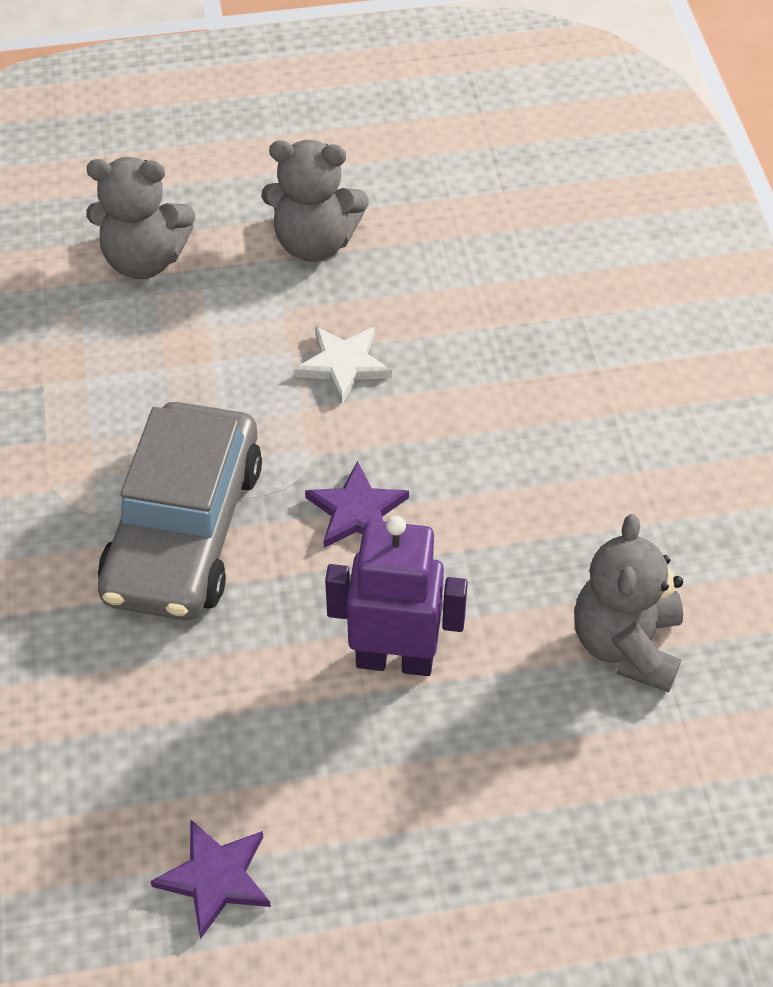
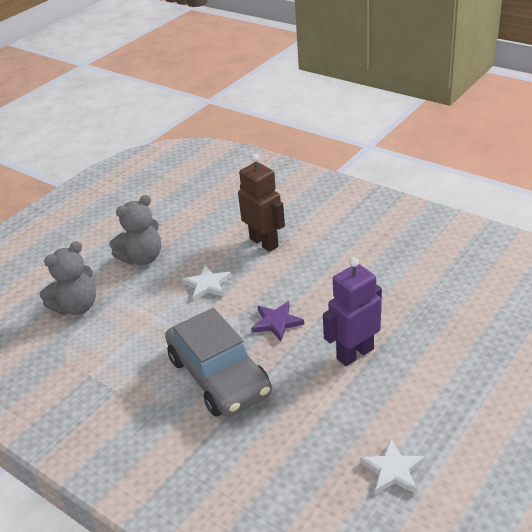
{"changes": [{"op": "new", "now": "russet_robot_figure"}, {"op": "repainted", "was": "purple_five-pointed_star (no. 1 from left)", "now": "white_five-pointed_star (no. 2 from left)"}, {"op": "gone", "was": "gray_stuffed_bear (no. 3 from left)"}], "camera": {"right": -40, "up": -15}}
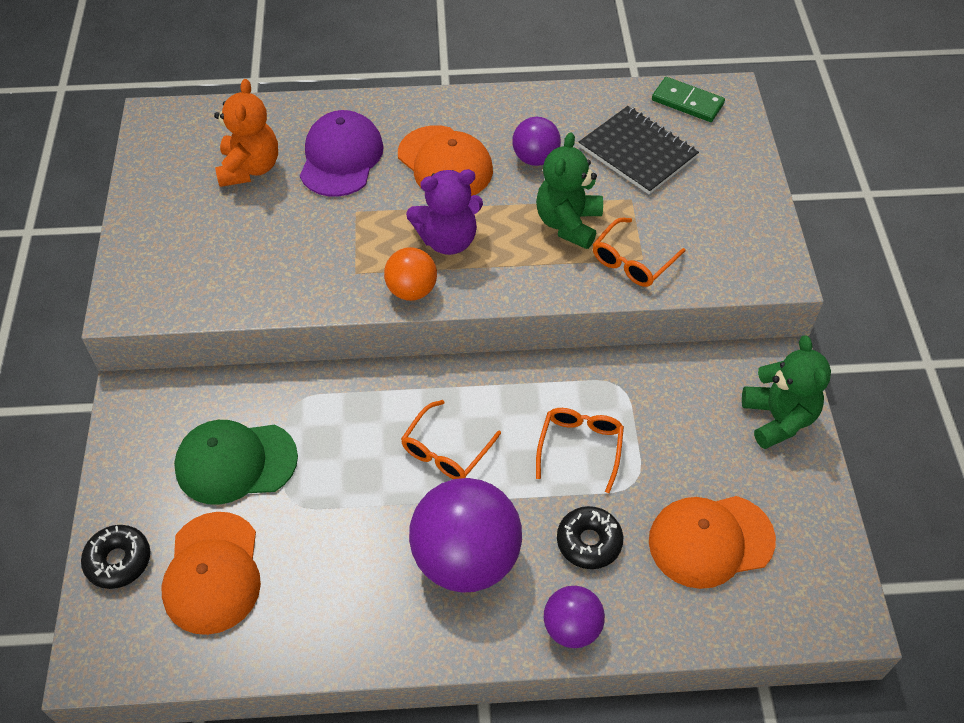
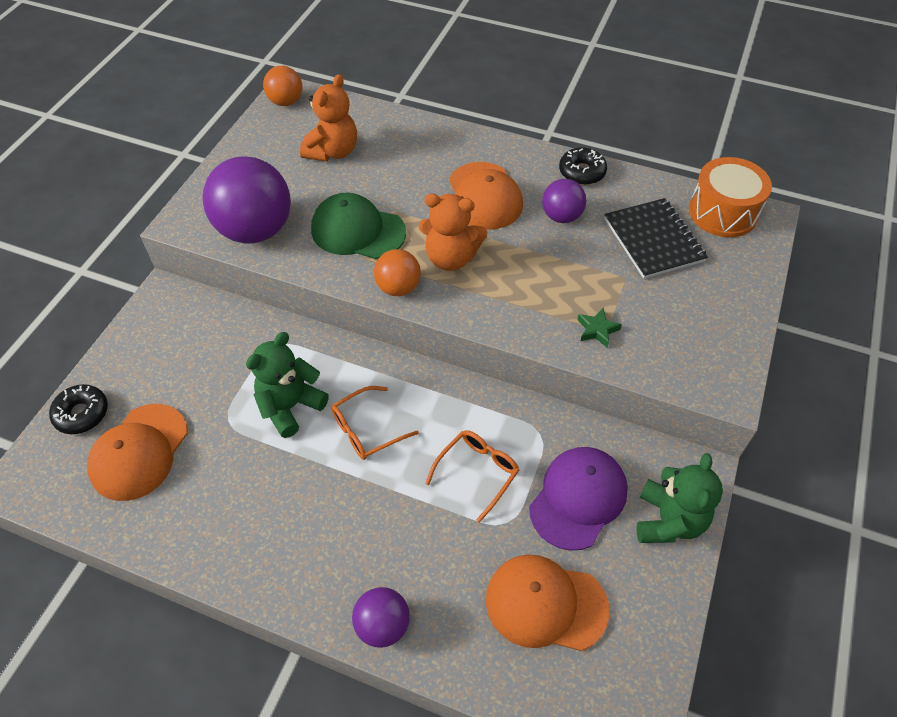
{"changes": [{"op": "shifted", "was": "purple_play_ball (no. 1 from left)"}, {"op": "shifted", "was": "green_stuffed_bear (no. 1 from left)"}, {"op": "new", "now": "bright_orange_play_ball (no. 1 from left)"}, {"op": "shifted", "was": "green_cap"}, {"op": "repainted", "was": "purple_stuffed_bear", "now": "bright_orange_stuffed_bear (no. 2 from left)"}, {"op": "shifted", "was": "purple_cap"}, {"op": "shifted", "was": "black_glazed_donut (no. 2 from left)"}, {"op": "swapped", "was": "bright_orange_spectacles (no. 3 from left)", "now": "green_five-pointed_star"}, {"op": "swapped", "was": "green_domino_piece", "now": "bright_orange_snare_drum"}], "camera": {"right": 25, "up": 0}}
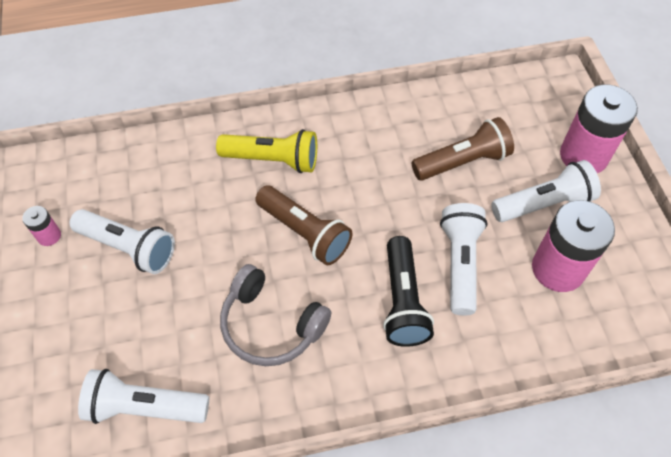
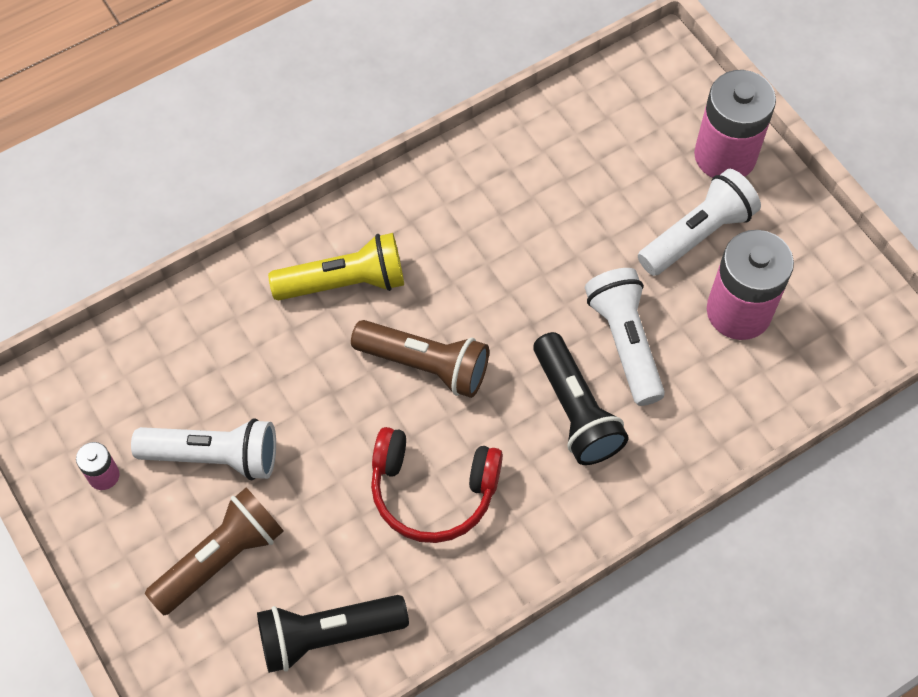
{"changes": [{"op": "shifted", "was": "russet_pocket_torch (no. 2 from left in the first image)", "now": "russet_pocket_torch (no. 1 from left)"}, {"op": "repainted", "was": "white_pocket_torch (no. 2 from left)", "now": "black_pocket_torch (no. 1 from left)"}, {"op": "repainted", "was": "gray_headphones", "now": "scarlet_headphones"}], "camera": {"right": -20, "up": 5}}
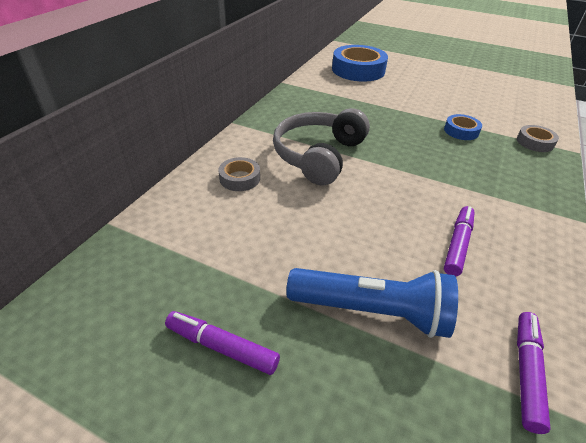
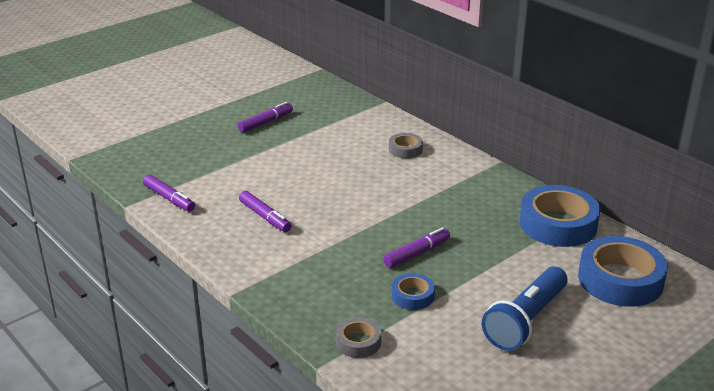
{"changes": [{"op": "new", "now": "purple_marker_pen (no. 4 from left)"}, {"op": "shifted", "was": "blue_pocket_torch"}, {"op": "new", "now": "blue_tape (no. 2 from left)"}, {"op": "gone", "was": "gray_headphones"}], "camera": {"right": 115, "up": -10}}
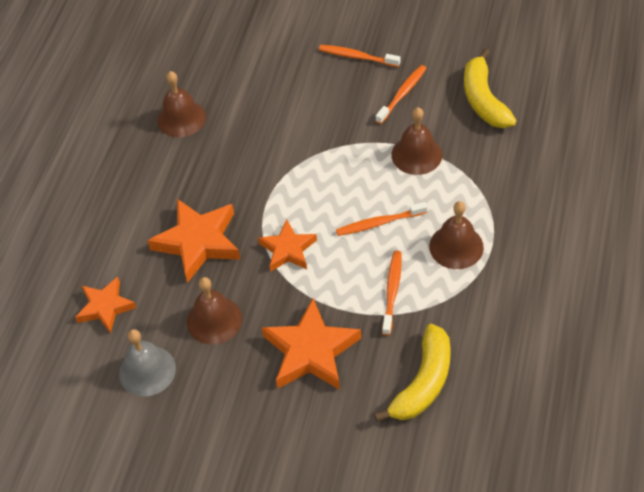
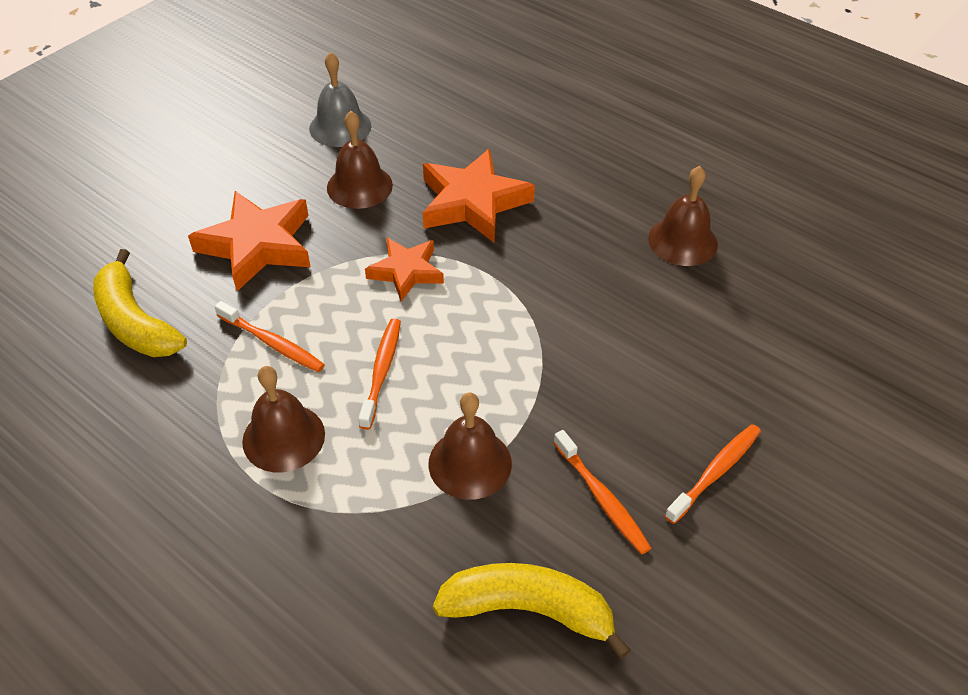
{"changes": [{"op": "gone", "was": "bright_orange_five-pointed_star (no. 1 from left)"}], "camera": {"right": 110, "up": -5}}
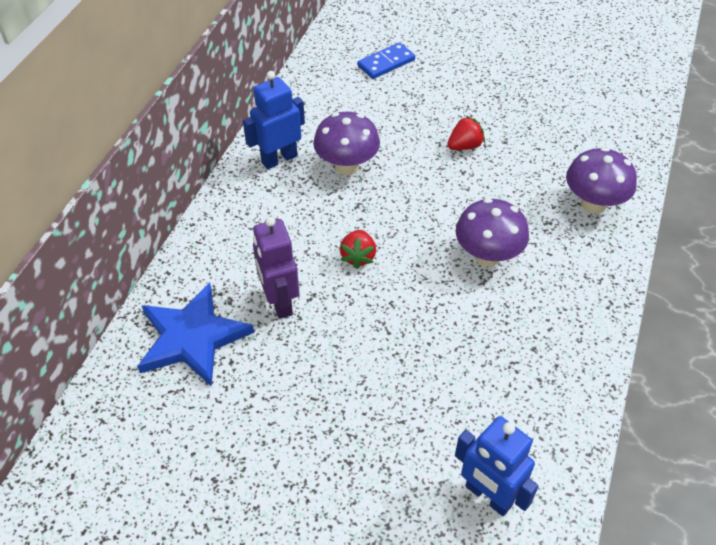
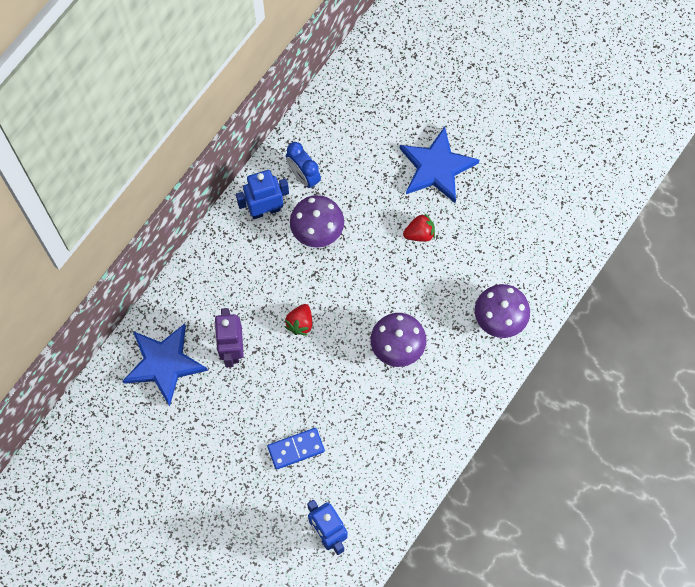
{"changes": [{"op": "shifted", "was": "blue_domino_piece"}, {"op": "new", "now": "blue_bedside_clock"}, {"op": "new", "now": "blue_five-pointed_star (no. 2 from left)"}], "camera": {"right": 15, "up": 20}}
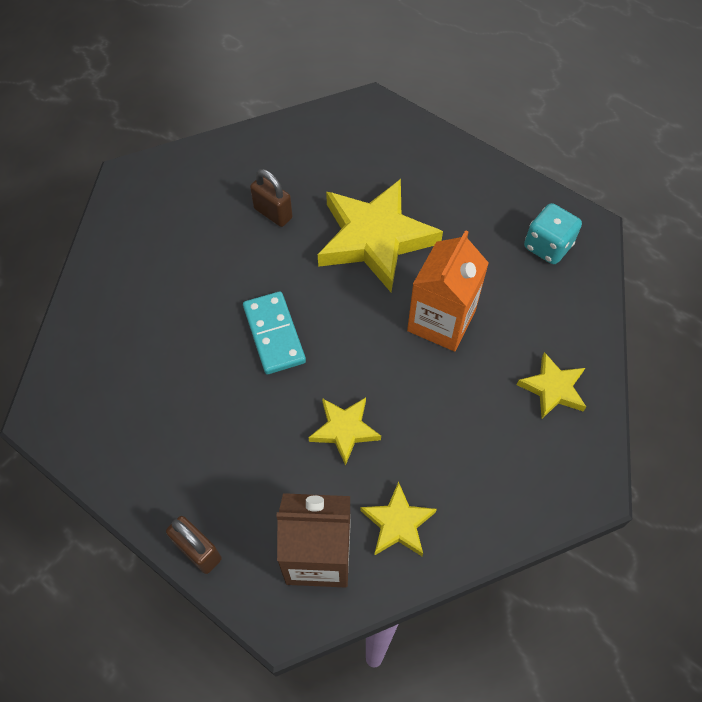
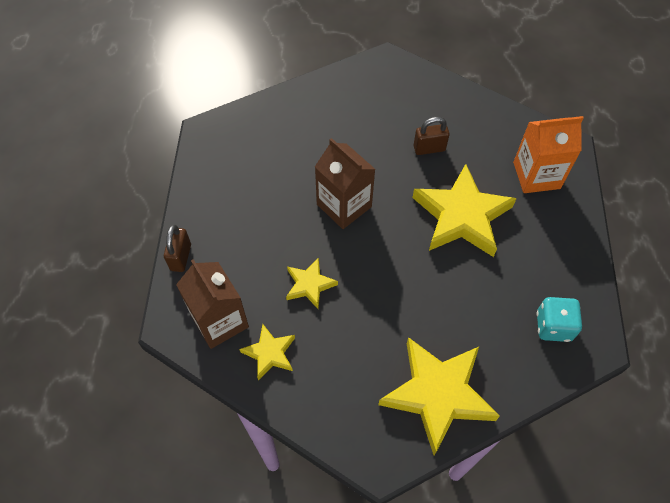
{"changes": [{"op": "swapped", "was": "teal_domino_piece", "now": "russet_juice_carton (no. 2 from left)"}, {"op": "scaled", "was": "yellow_five-pointed_star (no. 4 from left in the first image)", "ratio": 2.0}, {"op": "rotated", "was": "russet_padlock (no. 2 from left)", "clockwise": 75}, {"op": "shifted", "was": "bright_orange_juice_carton"}], "camera": {"right": 55, "up": 0}}
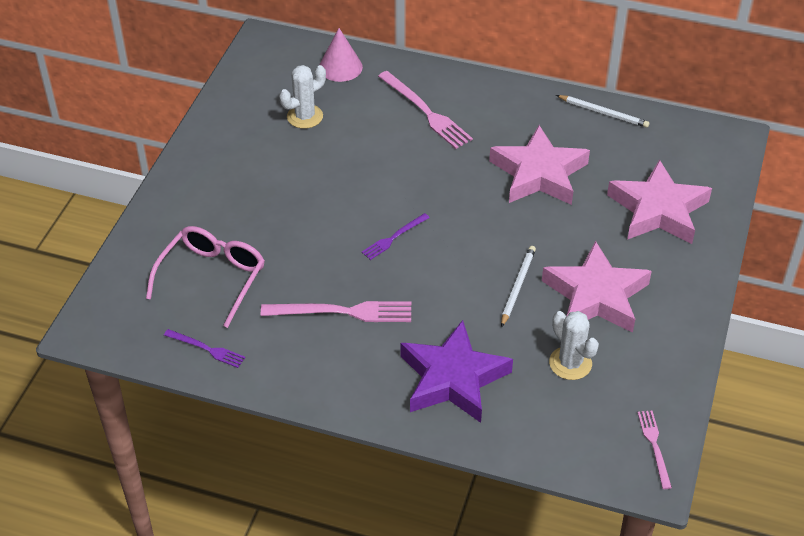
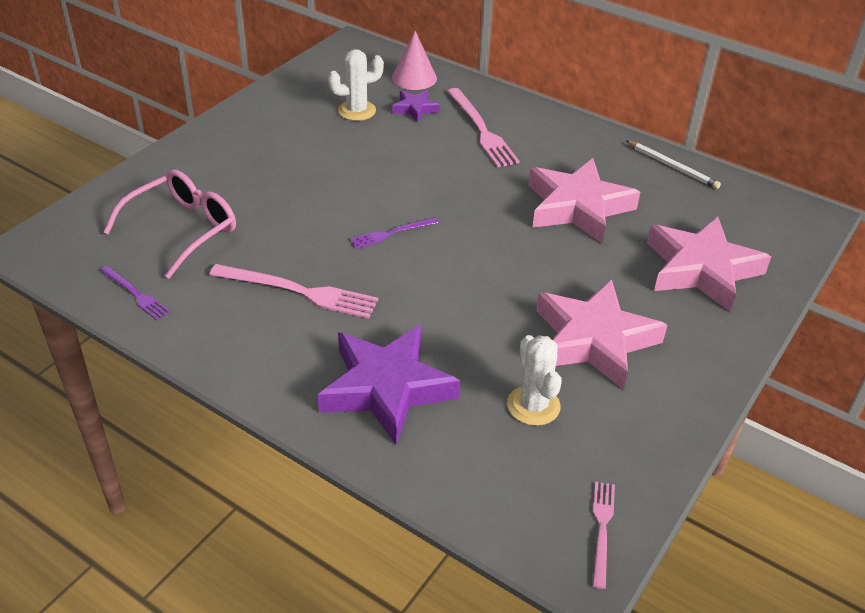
{"changes": [{"op": "new", "now": "purple_five-pointed_star (no. 2 from left)"}, {"op": "gone", "was": "white_pencil (no. 1 from left)"}], "camera": {"right": 15, "up": -5}}
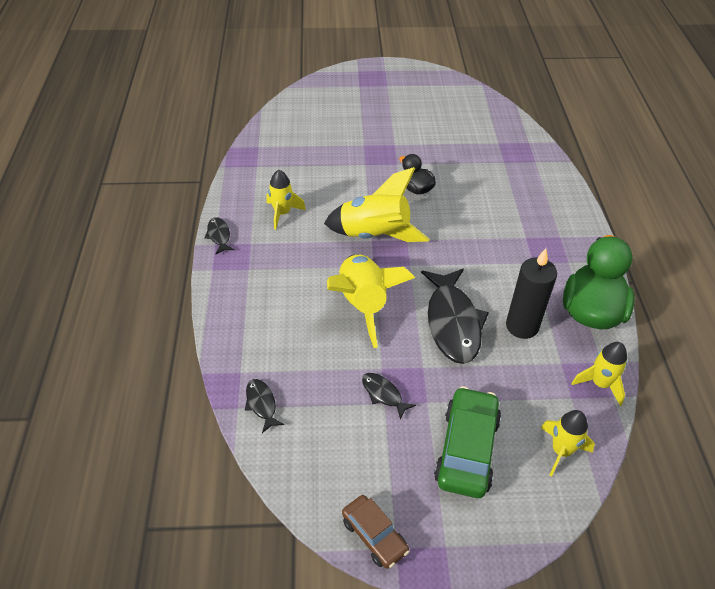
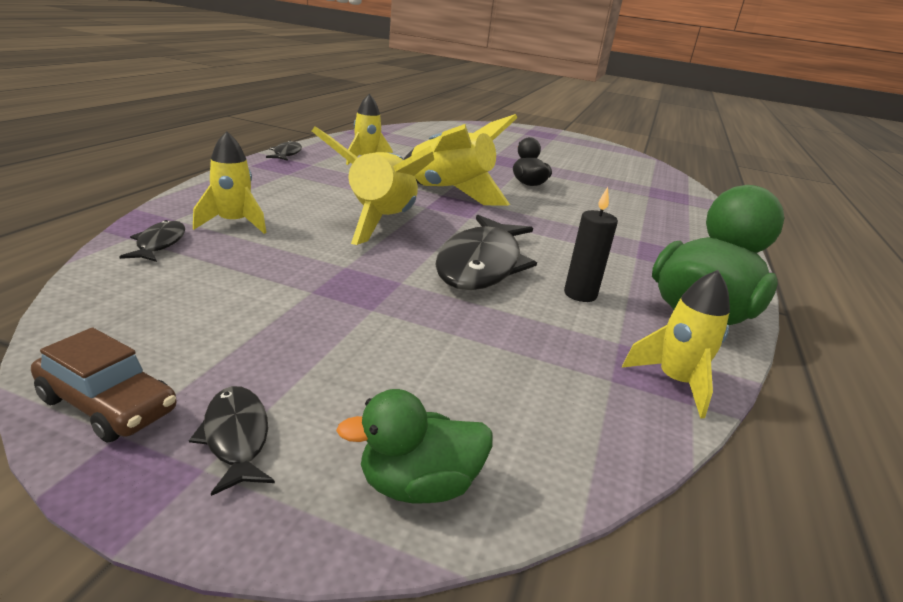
{"changes": [{"op": "rotated", "was": "russet_toy_car", "clockwise": -45}, {"op": "shifted", "was": "black_fish (no. 3 from left in the first image)", "now": "black_fish (no. 2 from left)"}, {"op": "shifted", "was": "yellow_toy_rocket (no. 4 from left in the first image)", "now": "yellow_toy_rocket (no. 1 from left)"}, {"op": "new", "now": "green_duck (no. 1 from left)"}, {"op": "scaled", "was": "black_candle", "ratio": 0.64}, {"op": "gone", "was": "green_toy_car"}], "camera": {"right": 20, "up": -20}}
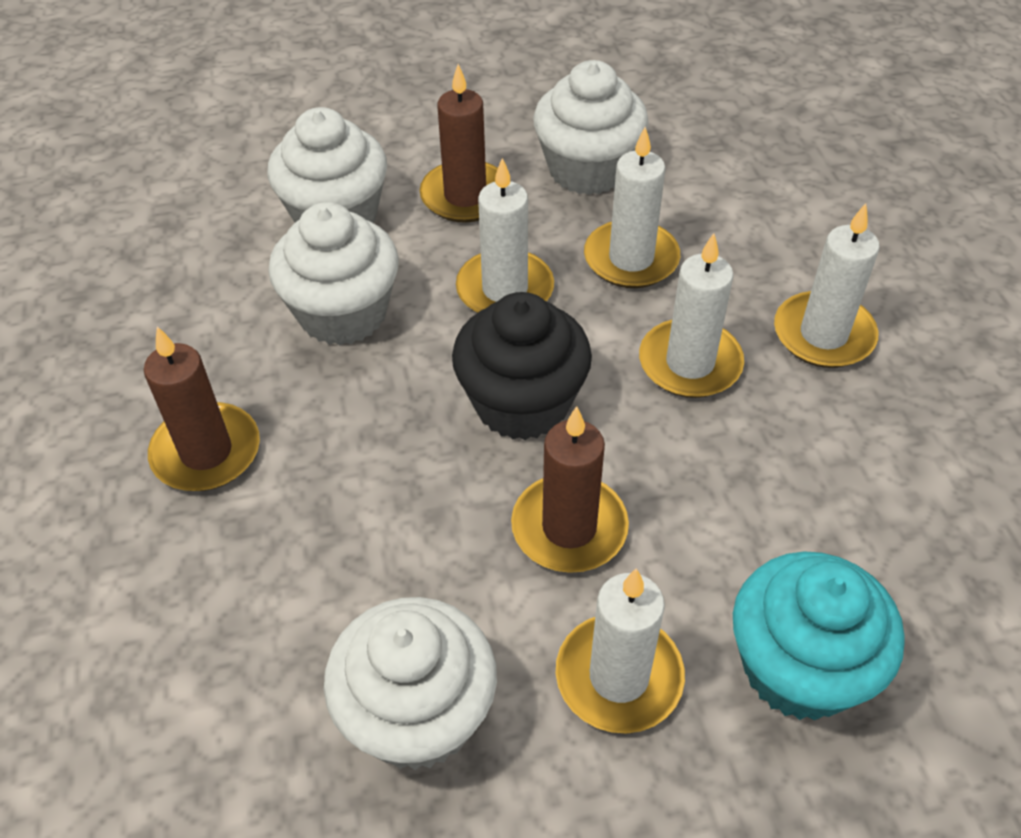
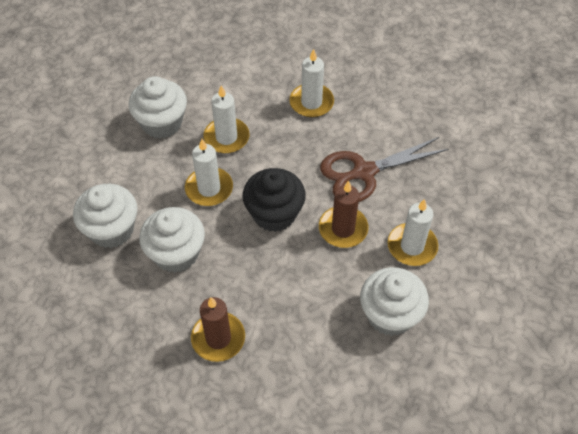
{"changes": [{"op": "new", "now": "russet_pair_of_scissors"}, {"op": "gone", "was": "russet_candle (no. 2 from left)"}, {"op": "gone", "was": "white_candle (no. 4 from left)"}, {"op": "gone", "was": "teal_muffin"}], "camera": {"right": -60, "up": 5}}
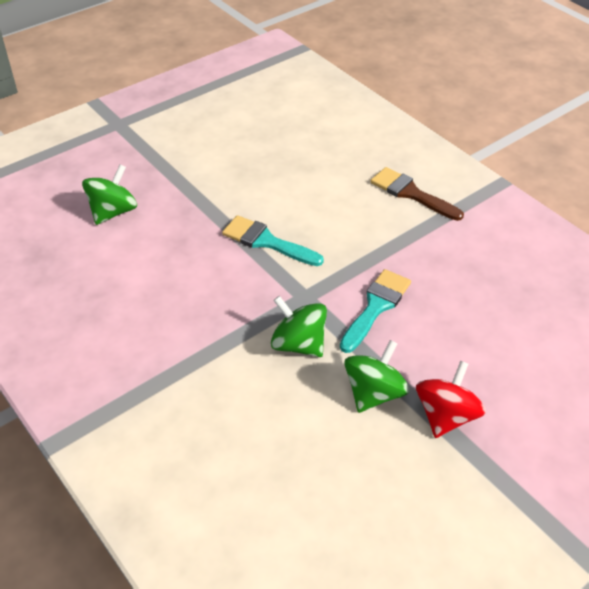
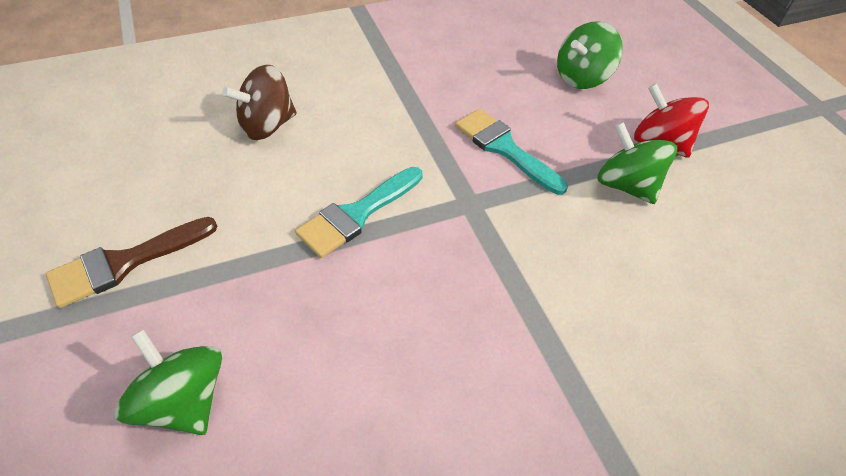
{"changes": [{"op": "shifted", "was": "russet_paint_brush"}, {"op": "new", "now": "russet_toy_top"}, {"op": "shifted", "was": "green_toy_top (no. 2 from left)"}], "camera": {"right": -75, "up": 5}}
